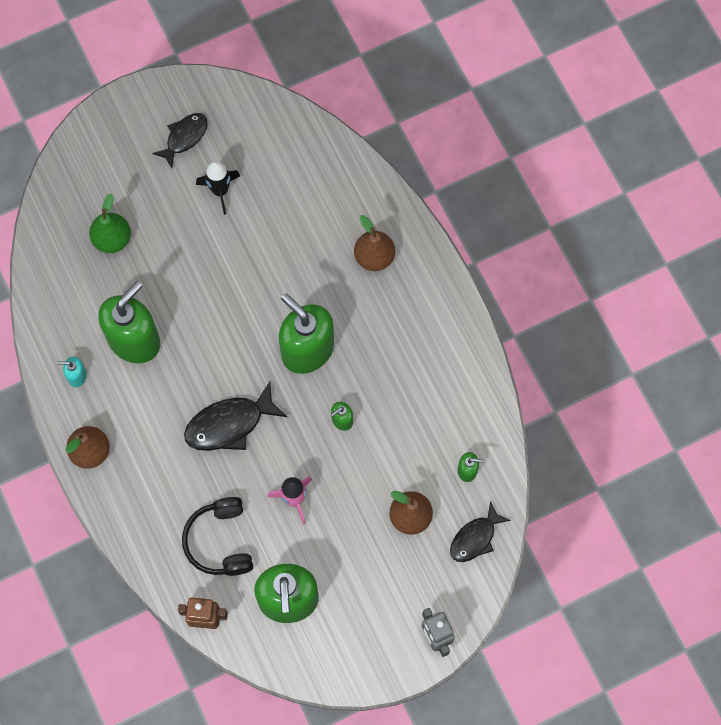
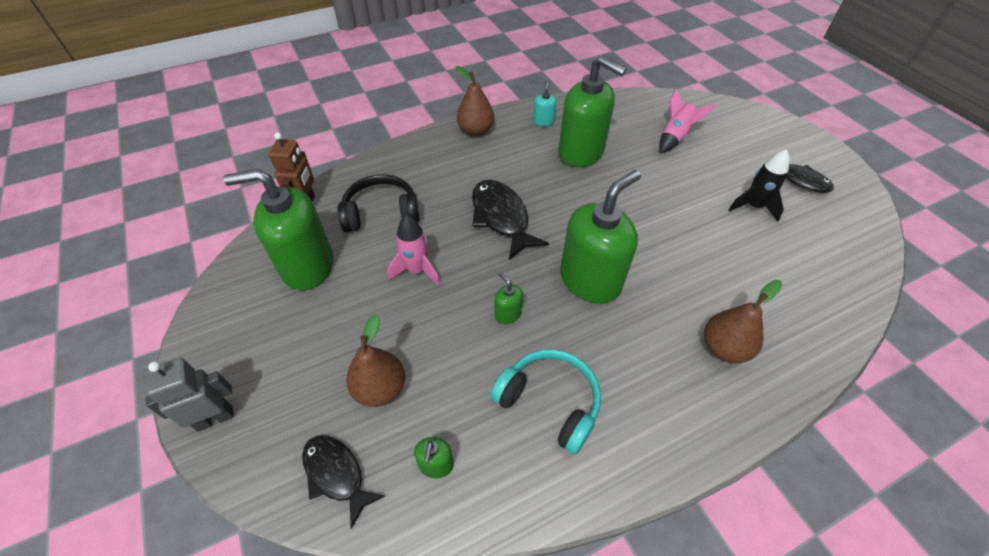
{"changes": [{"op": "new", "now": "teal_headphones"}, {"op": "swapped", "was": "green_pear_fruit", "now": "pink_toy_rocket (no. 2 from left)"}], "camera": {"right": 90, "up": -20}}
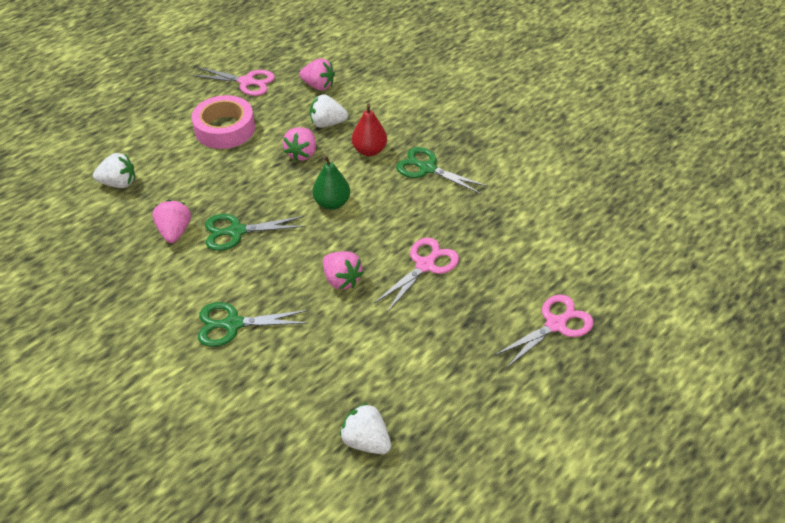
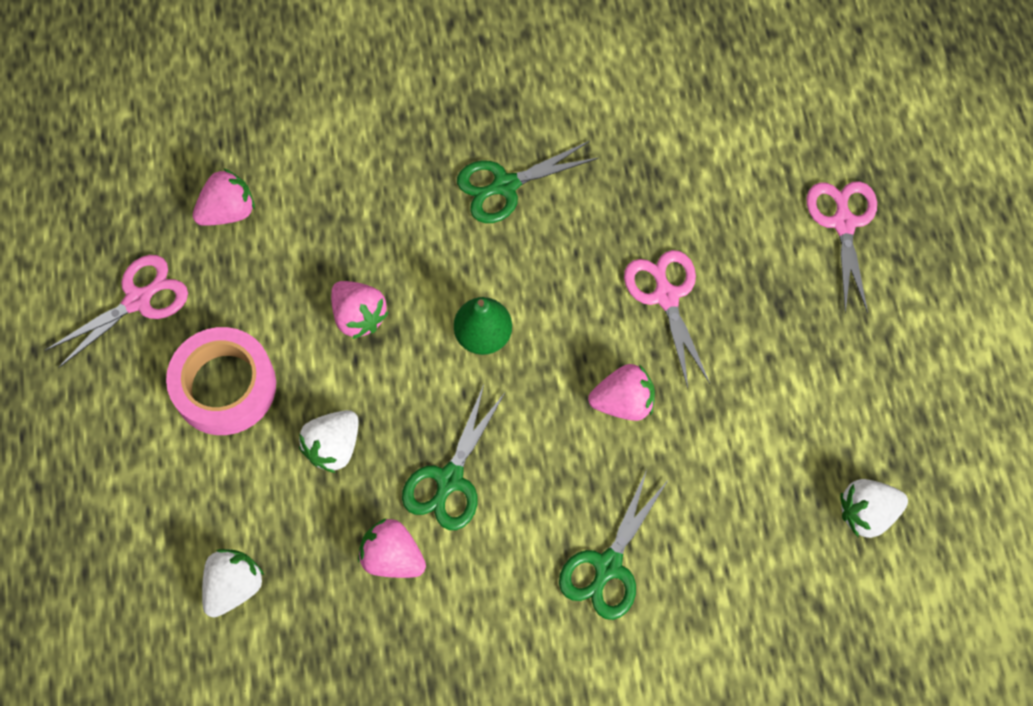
{"changes": [{"op": "shifted", "was": "white_strawberry (no. 2 from left)"}, {"op": "gone", "was": "scarlet_pear_fruit"}], "camera": {"right": -55, "up": 20}}
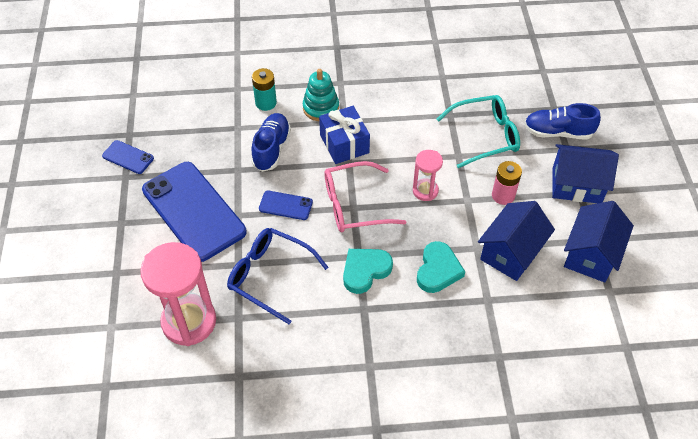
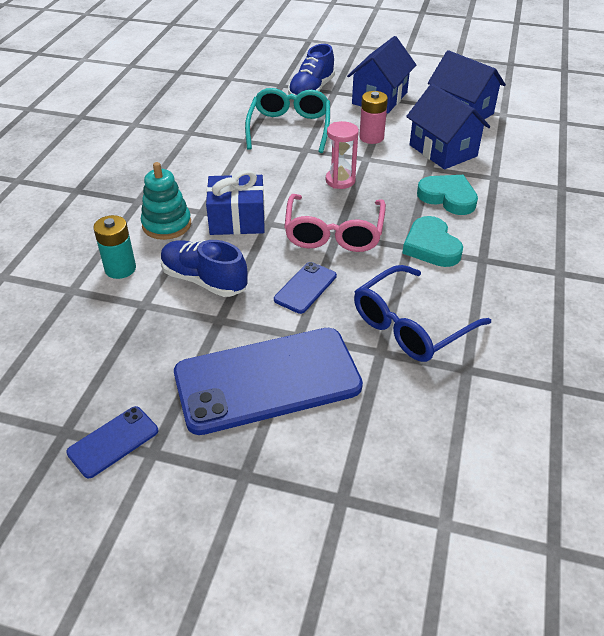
{"changes": [{"op": "gone", "was": "pink_sand_timer (no. 1 from left)"}], "camera": {"right": -70, "up": -10}}
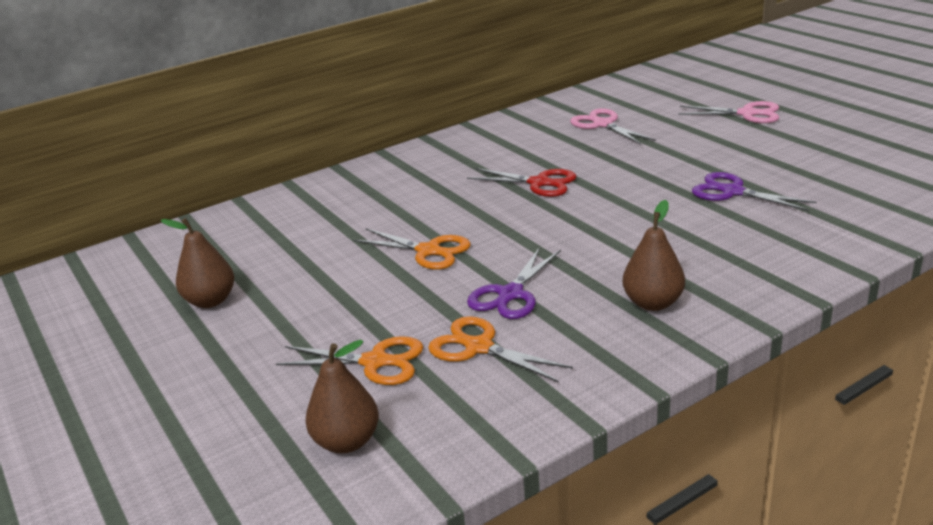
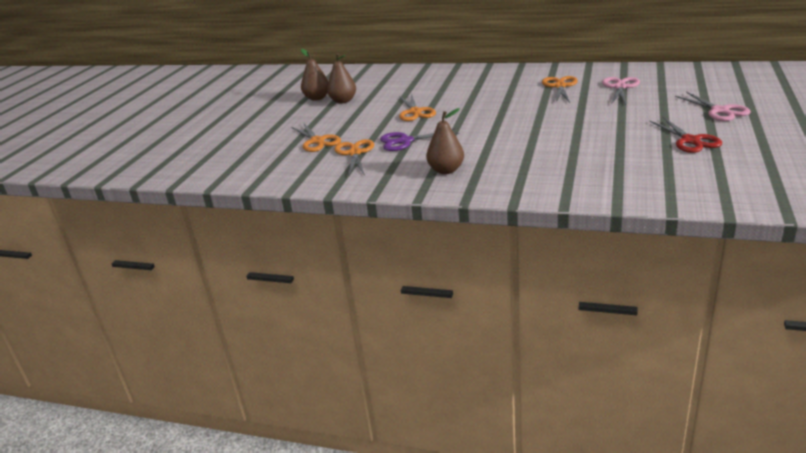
{"changes": [{"op": "shifted", "was": "russet_pear_fruit (no. 2 from left)"}, {"op": "new", "now": "bright_orange_pair_of_scissors (no. 4 from left)"}, {"op": "shifted", "was": "scarlet_pair_of_scissors"}, {"op": "gone", "was": "purple_pair_of_scissors (no. 2 from left)"}], "camera": {"right": 50, "up": 0}}
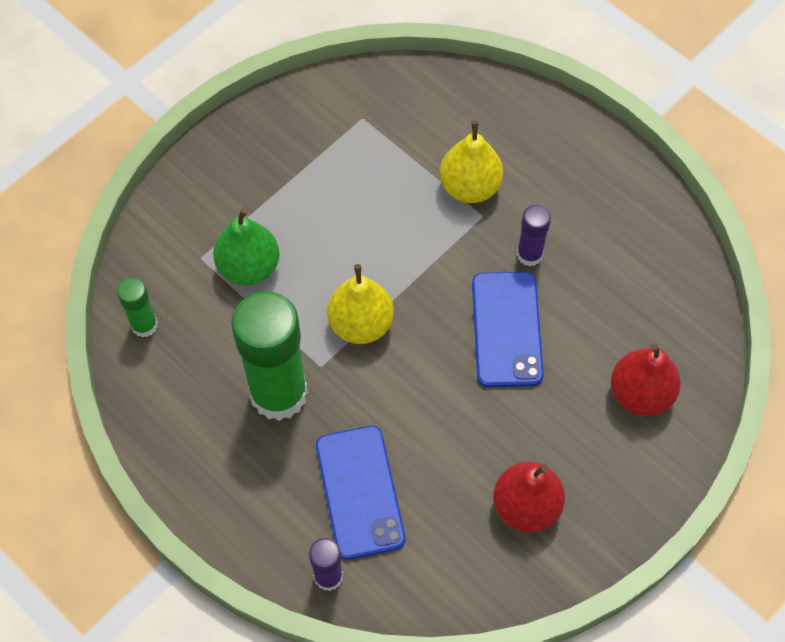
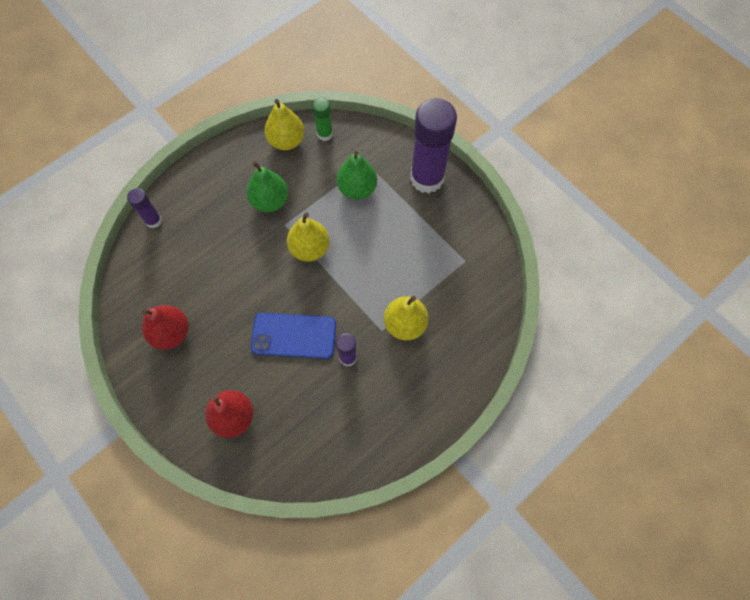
{"changes": [{"op": "swapped", "was": "green_glue_stick (no. 2 from left)", "now": "green_pear_fruit (no. 1 from left)"}, {"op": "new", "now": "yellow_pear_fruit (no. 1 from left)"}, {"op": "new", "now": "purple_glue_stick (no. 3 from left)"}, {"op": "gone", "was": "blue_phone (no. 1 from left)"}], "camera": {"right": 95, "up": 5}}
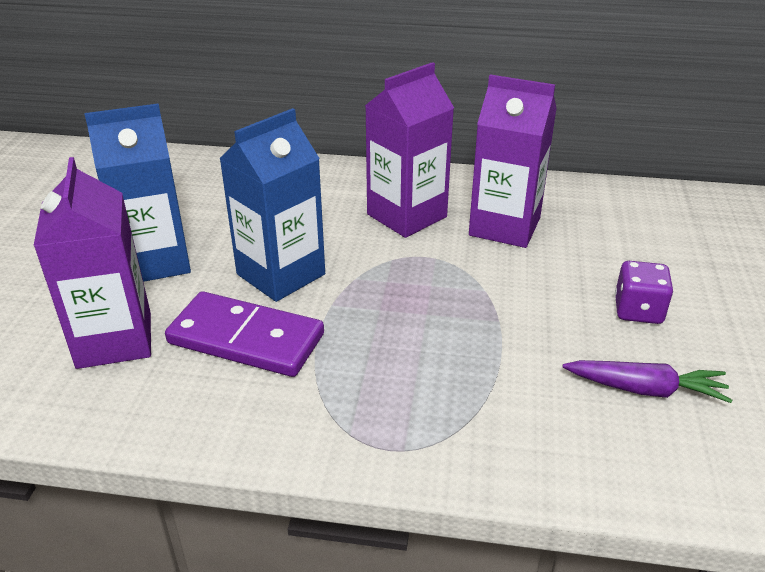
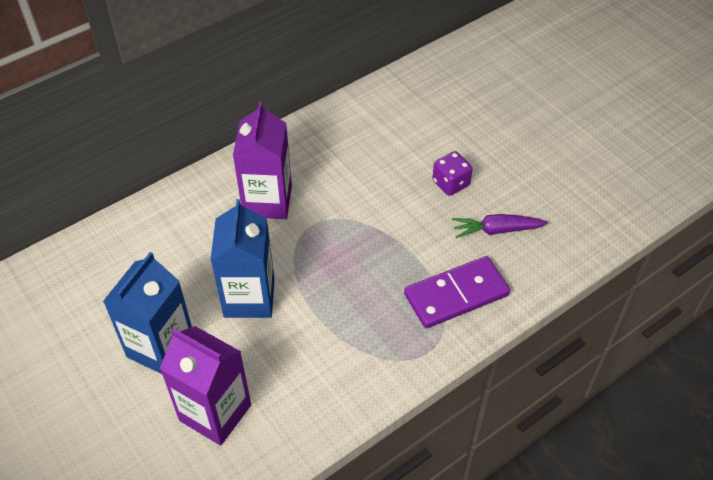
{"changes": [{"op": "shifted", "was": "purple_domino_piece"}, {"op": "rotated", "was": "purple_toy_carrot", "clockwise": -150}, {"op": "gone", "was": "purple_juice_carton (no. 3 from left)"}], "camera": {"right": -45, "up": 15}}
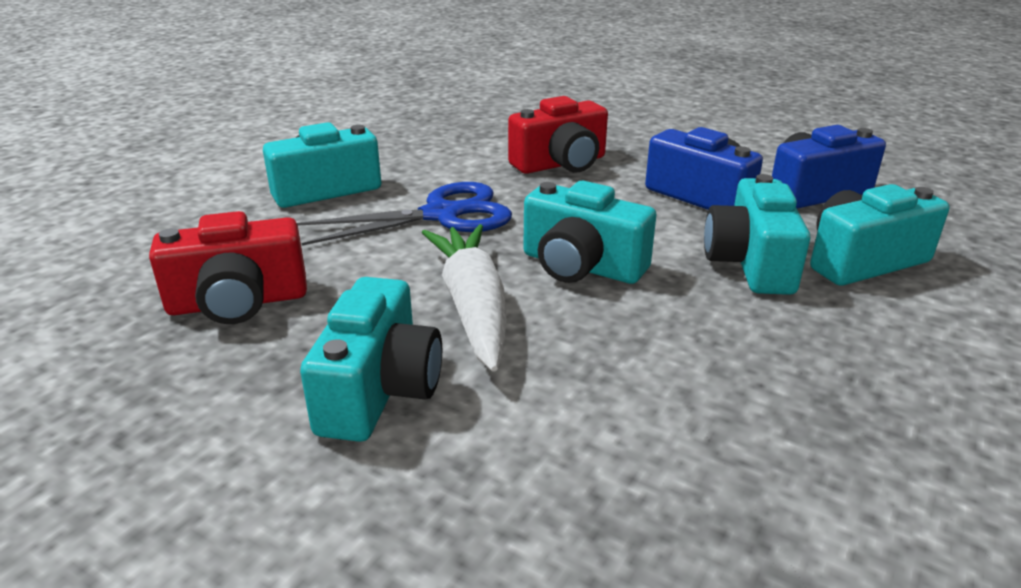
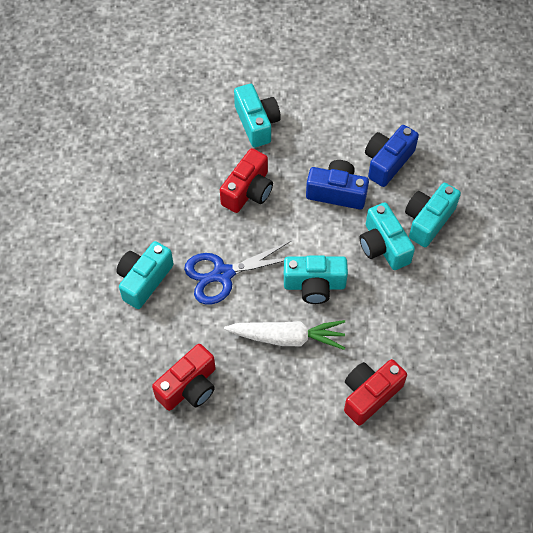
{"changes": [{"op": "rotated", "was": "blue_pair_of_scissors", "clockwise": -150}, {"op": "rotated", "was": "white_toy_carrot", "clockwise": 135}, {"op": "shifted", "was": "teal_compact_camera (no. 2 from left)"}, {"op": "new", "now": "scarlet_compact_camera (no. 3 from left)"}], "camera": {"right": -30, "up": 30}}
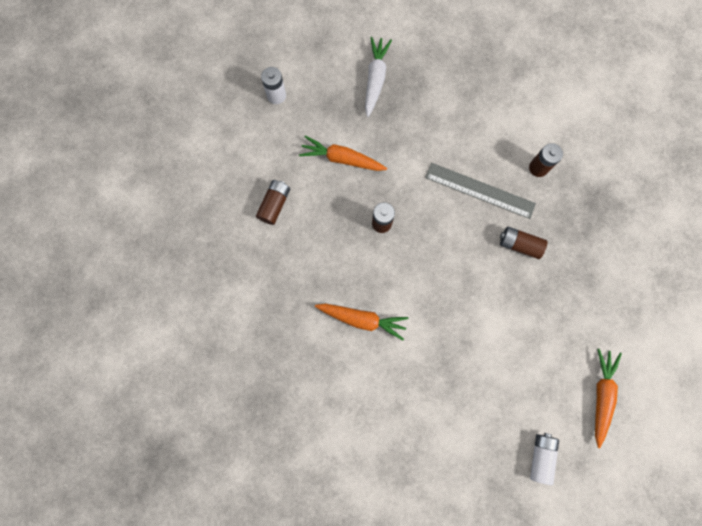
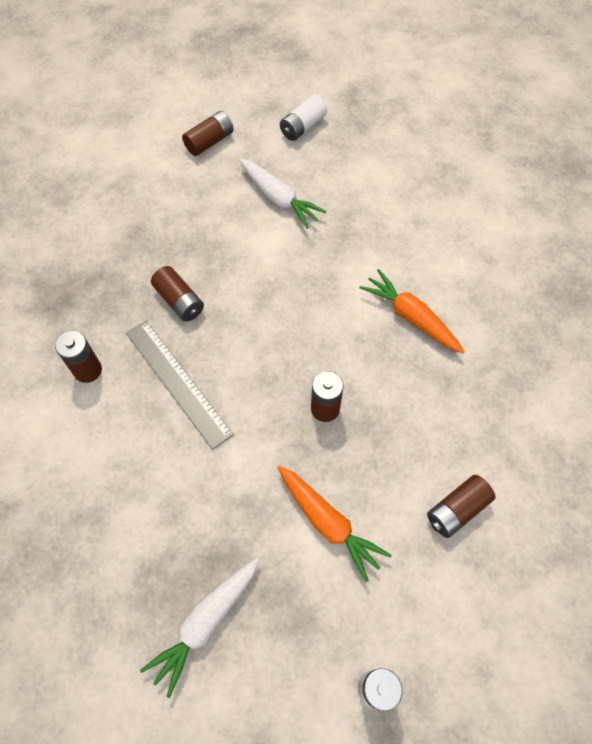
{"changes": [{"op": "swapped", "was": "bright_orange_toy_carrot (no. 3 from left)", "now": "russet_battery (no. 3 from left)"}, {"op": "new", "now": "white_toy_carrot (no. 2 from left)"}], "camera": {"right": -150, "up": -15}}
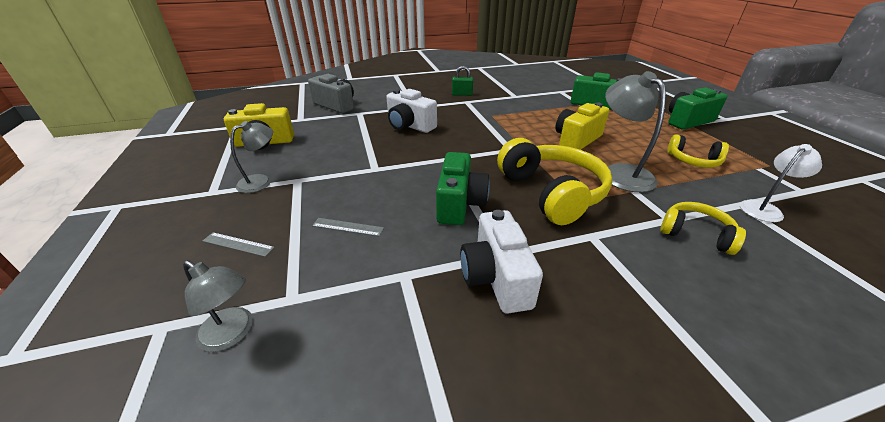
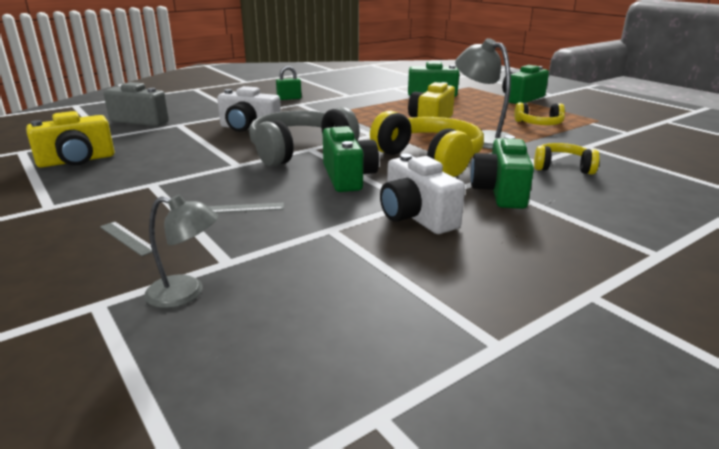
{"changes": [{"op": "rotated", "was": "gray_straightedge (no. 1 from left)", "clockwise": 45}, {"op": "new", "now": "gray_headphones"}, {"op": "new", "now": "green_compact_camera (no. 3 from left)"}, {"op": "gone", "was": "gray_lamp (no. 2 from left)"}, {"op": "gone", "was": "white_lamp"}], "camera": {"right": -20, "up": -10}}
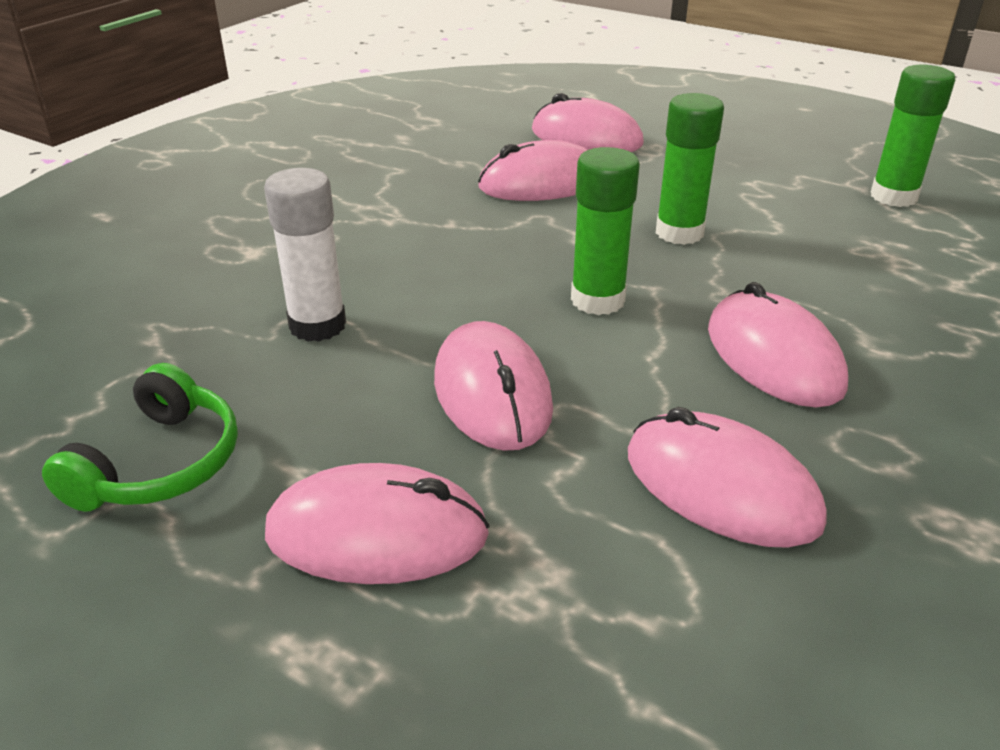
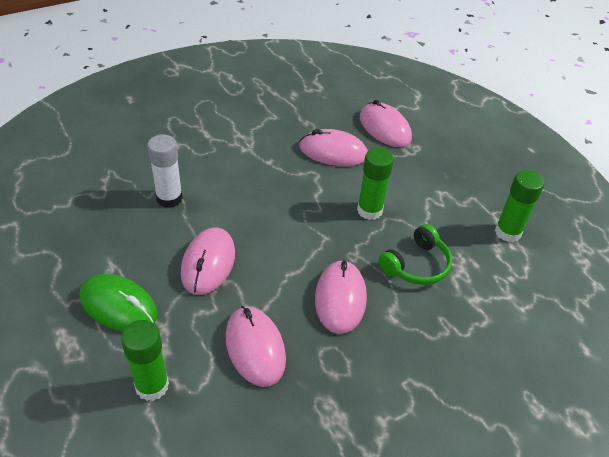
{"changes": [{"op": "repainted", "was": "pink_mouse (no. 1 from left)", "now": "green_mouse"}, {"op": "shifted", "was": "green_glue_stick (no. 1 from left)"}, {"op": "shifted", "was": "green_headphones"}], "camera": {"right": 25, "up": 10}}
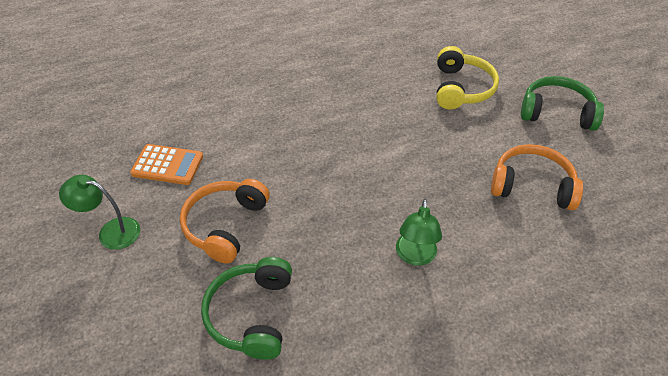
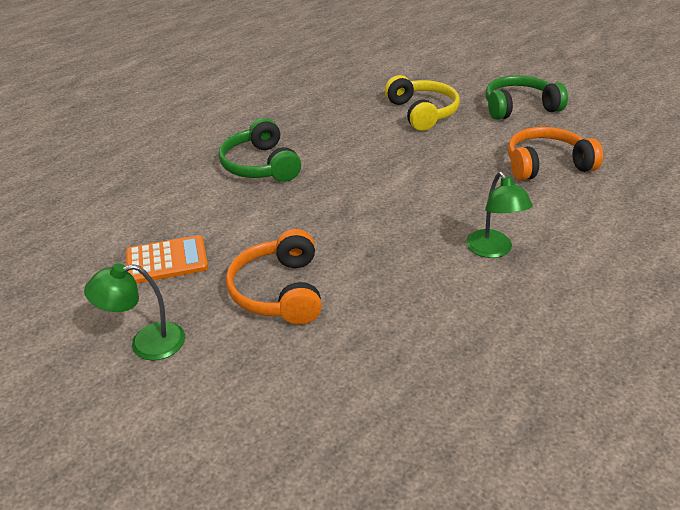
{"changes": [{"op": "shifted", "was": "green_headphones (no. 1 from left)"}], "camera": {"right": -25, "up": -10}}
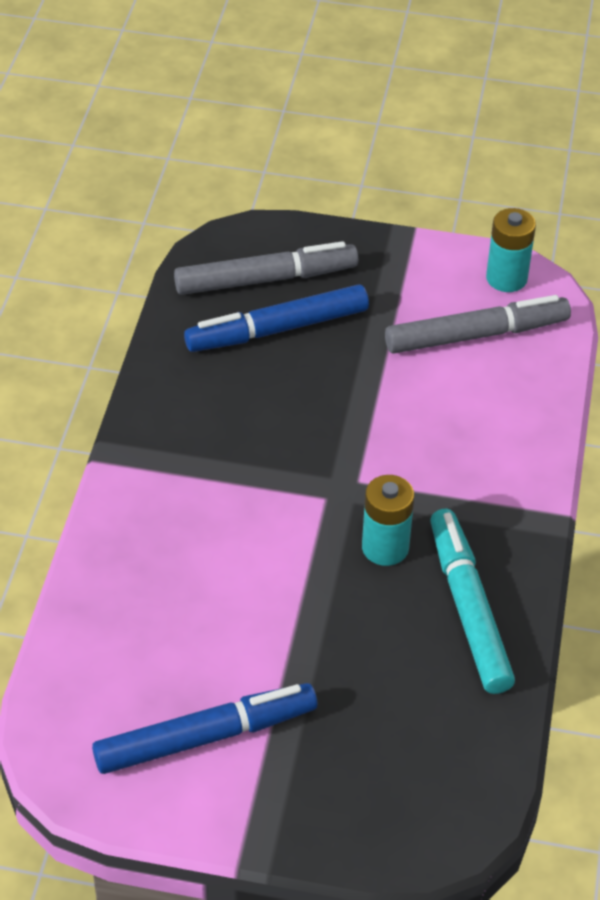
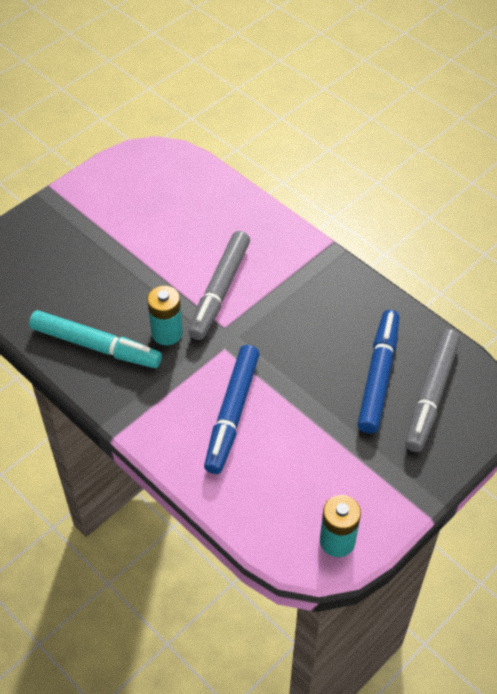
{"changes": [{"op": "shifted", "was": "gray_marker_pen (no. 2 from left in the first image)", "now": "gray_marker_pen (no. 1 from left)"}, {"op": "shifted", "was": "blue_marker_pen (no. 1 from left)"}], "camera": {"right": 125, "up": 5}}
